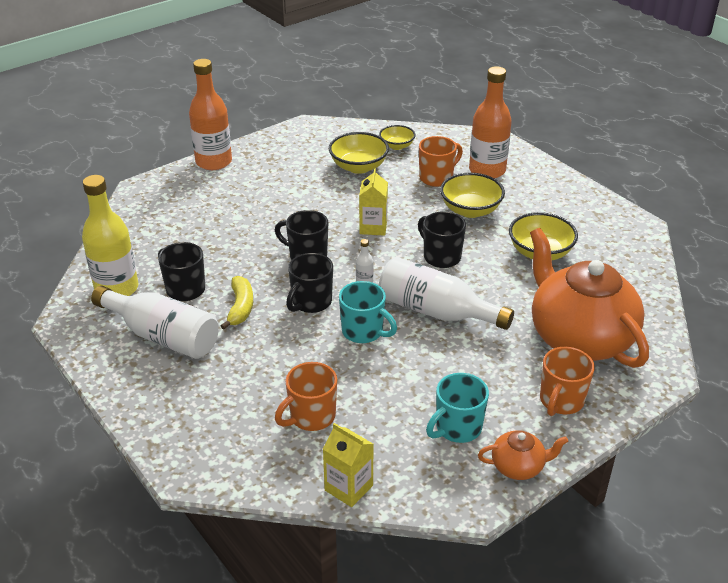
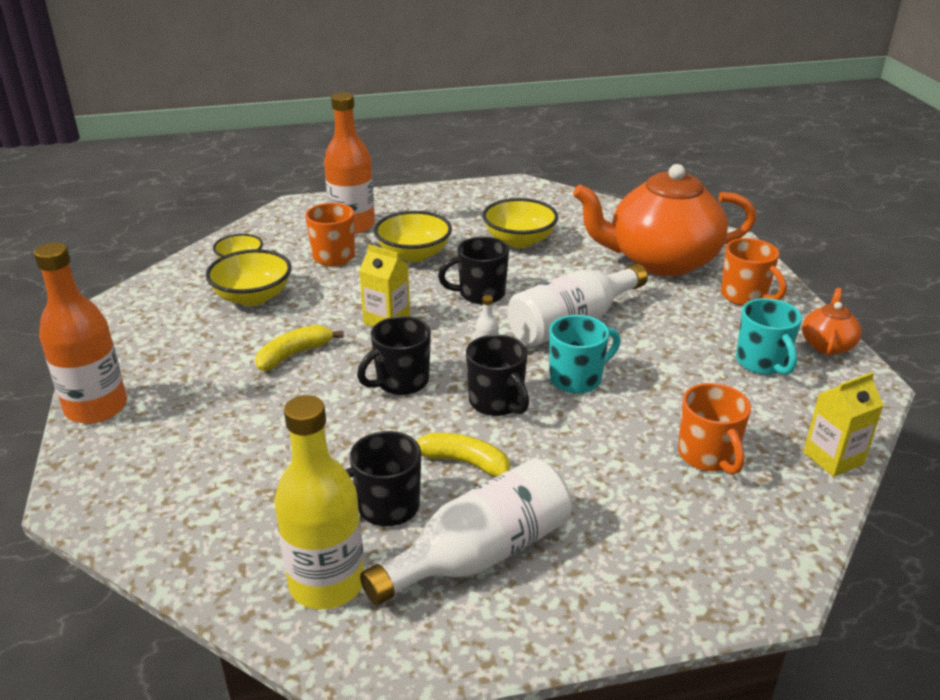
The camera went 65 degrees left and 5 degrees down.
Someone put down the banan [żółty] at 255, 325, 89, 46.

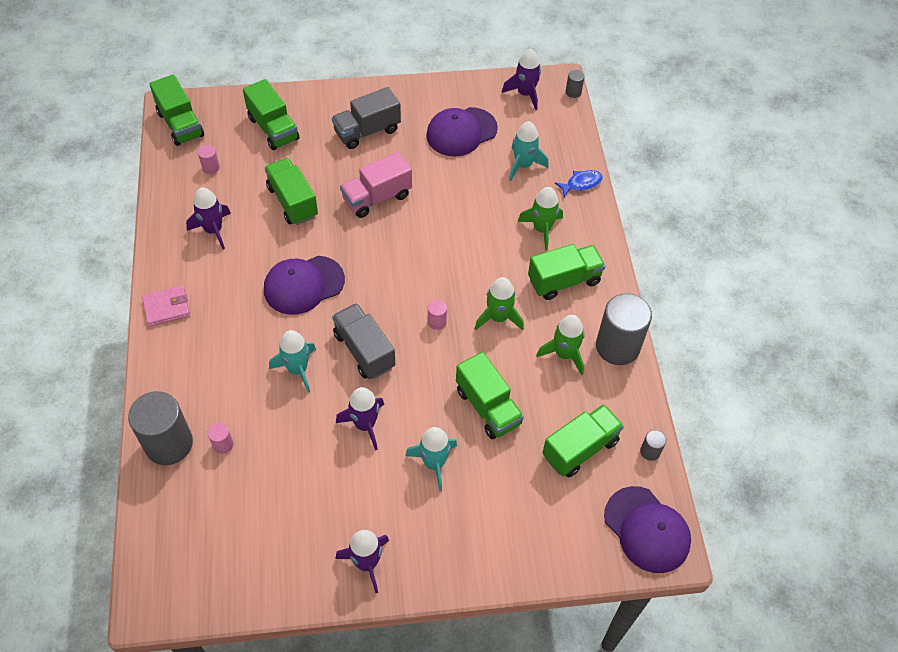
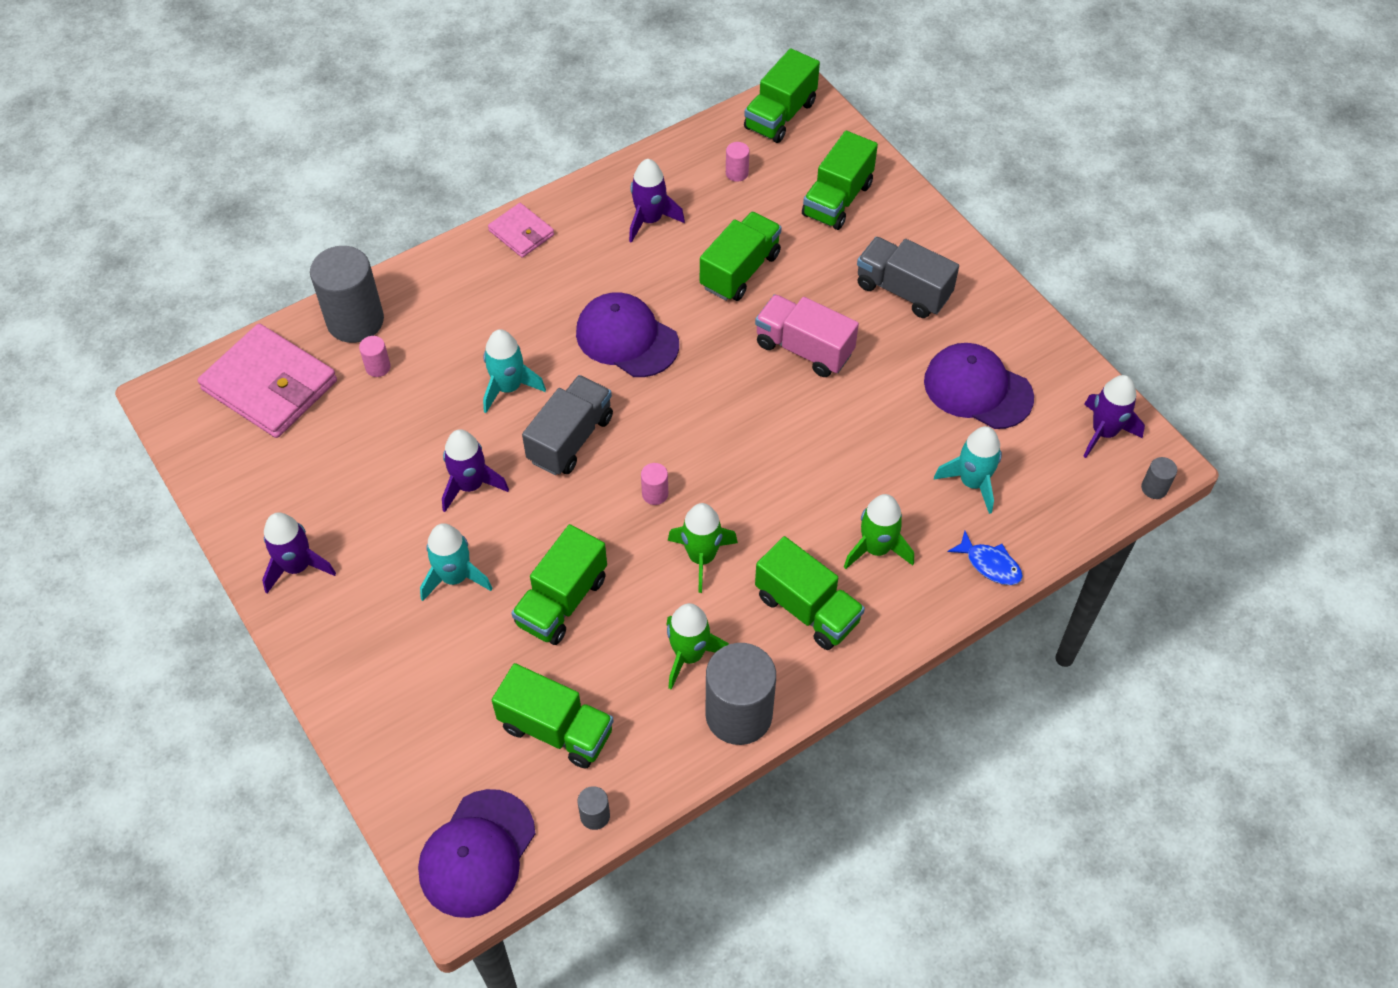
The camera went 65 degrees right and 0 degrees up.
Someone put down the portfel [różowy] at 198, 324, 139, 114.

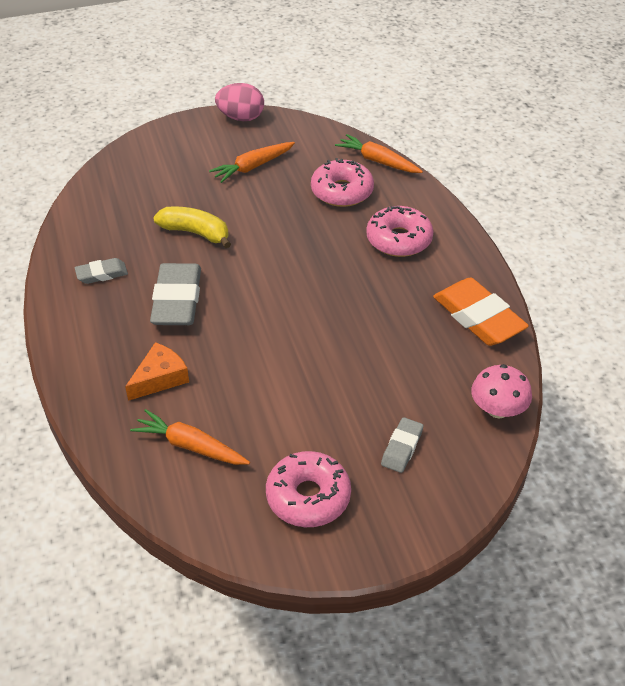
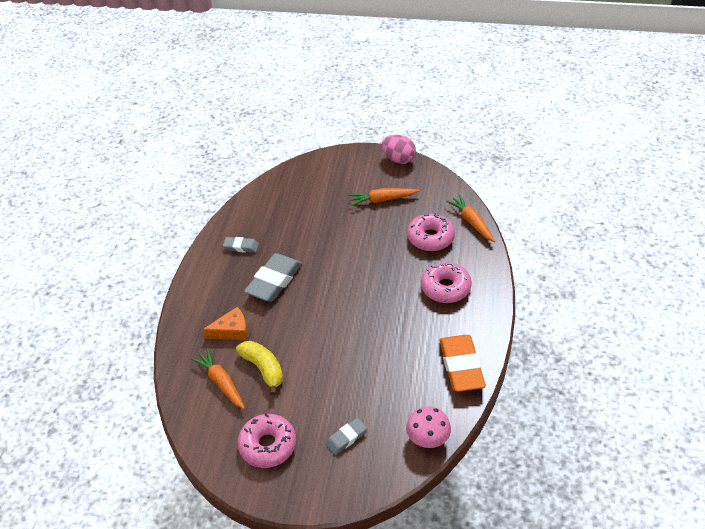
The camera went 30 degrees right and 0 degrees up.
Someone carried the banan [żółty] from 153, 206, 78, 42 to 236, 341, 47, 54.

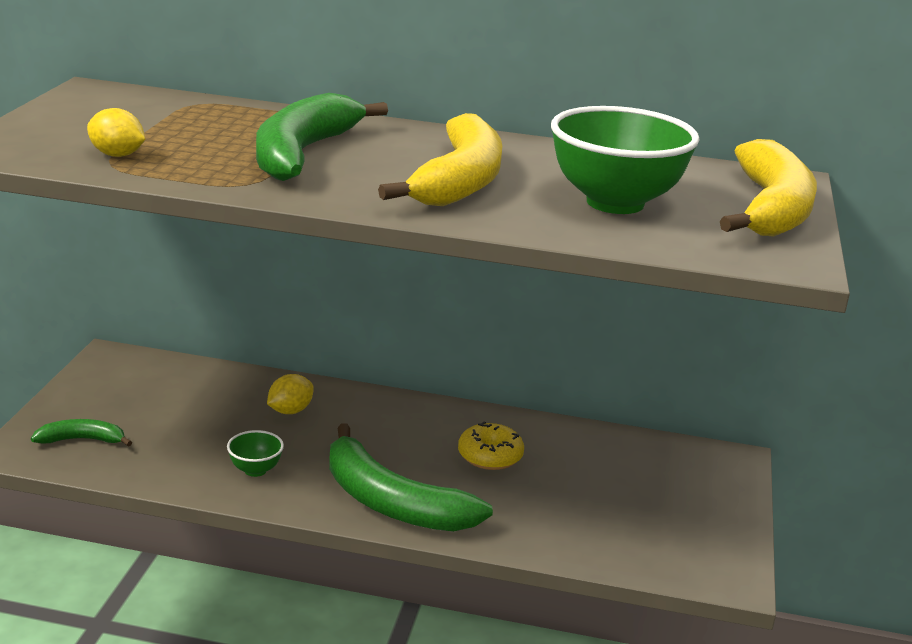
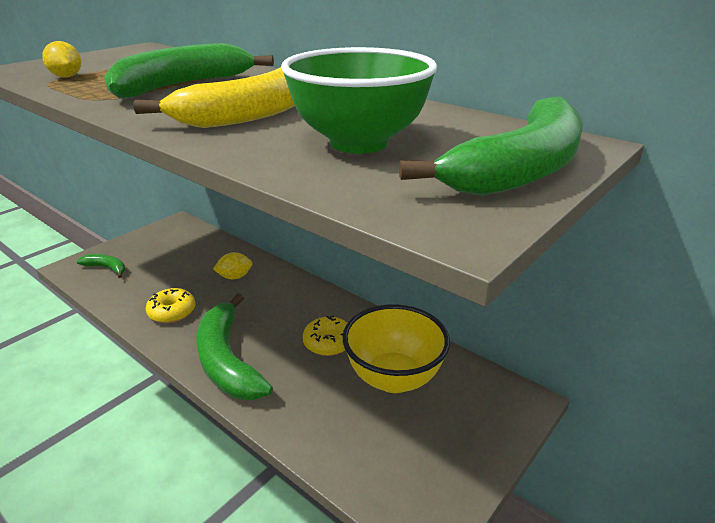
The camera went 30 degrees right and 5 degrees up.
Someone repainted the banan [żółty] at 720, 139, 97, 98, which became the banan [zielony] at 399, 97, 184, 99.
Someone swapped the miska [zielony] at 227, 430, 57, 47 for the donut [żółty] at 146, 288, 49, 35.
Someone put down the miska [żółty] at 343, 304, 107, 89.

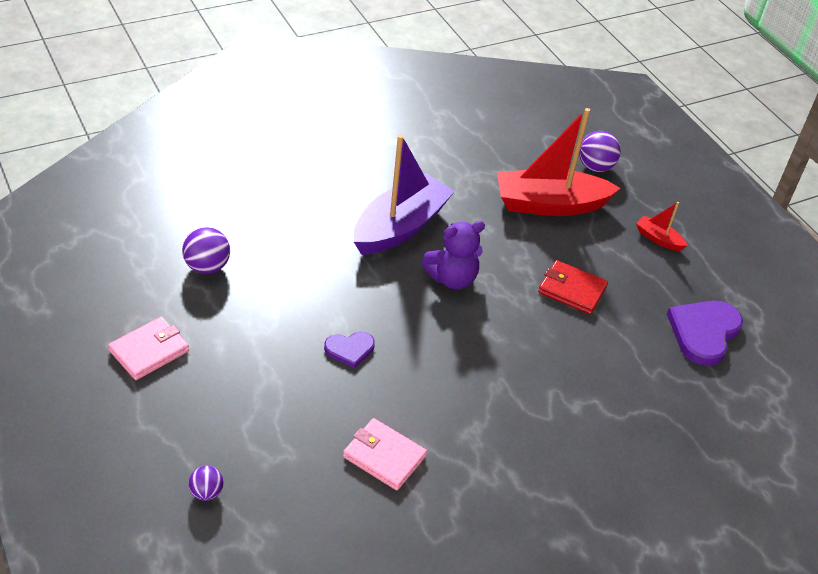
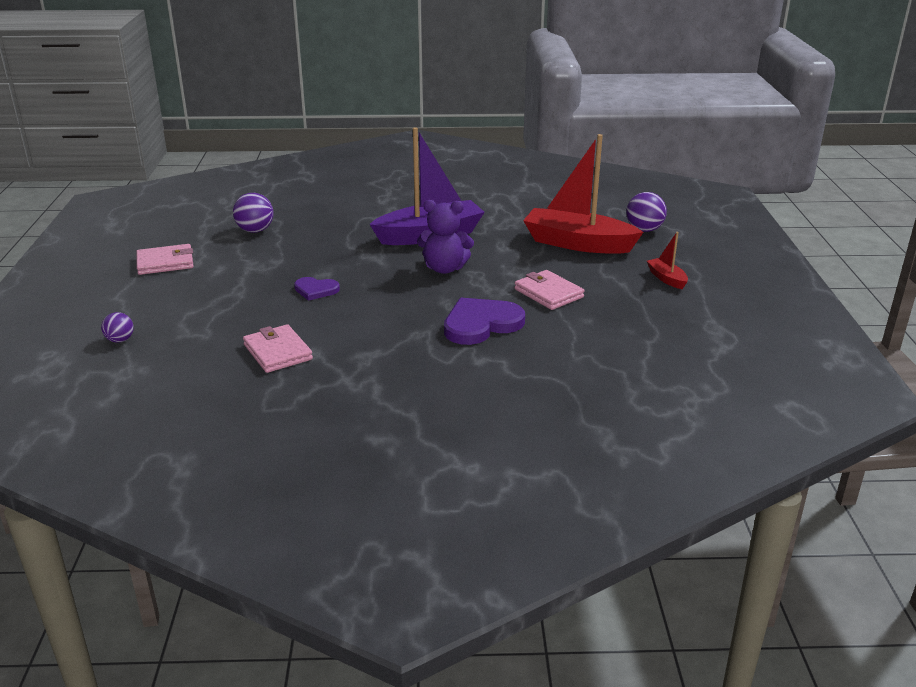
The camera went 30 degrees right and 15 degrees down.
Someone repainted the portfel [czerwony] at 538, 260, 70, 54, which became the portfel [różowy] at 514, 270, 70, 40.
Someone carried the serce [fioletowy] from 667, 301, 76, 65 to 444, 298, 81, 47.

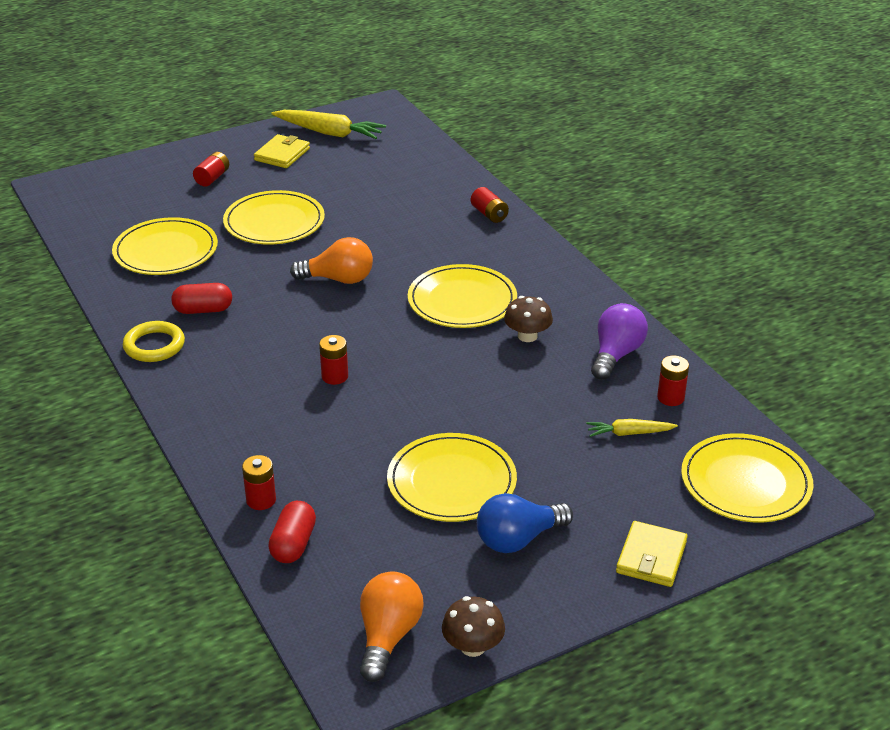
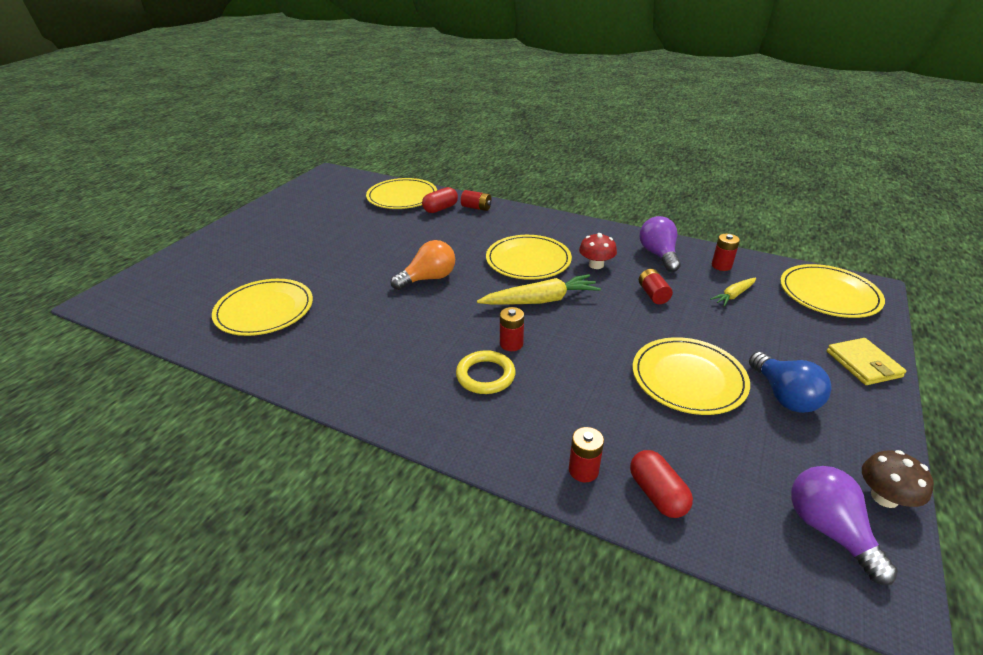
The camera went 35 degrees left and 0 degrees up.
Someone carried the marchewka [żółty] from 272, 110, 114, 29 to 477, 274, 124, 31.
Someone took away the portfel [żółty] at 254, 134, 56, 34.
Someone carried the bateria [czerwony] from 193, 152, 36, 35 to 639, 269, 34, 35.
Someone carried the talerz [żółty] from 223, 190, 102, 54 to 366, 178, 71, 31.
Someone carried the kapsułka [czerwony] from 171, 283, 61, 31 to 422, 187, 36, 26.
Someone repainted the grzyb [brązowy] at 504, 296, 49, 46, which became the grzyb [czerwony] at 579, 233, 38, 36.
Someone carried the pierścień [żółty] from 123, 321, 62, 41 to 456, 350, 59, 44.
Someone rotated the żarówka [niebieski] at 477, 493, 96, 60 by 45 degrees counterclockwise.
Someone repainted the żarówka [pomarańczowy] at 360, 571, 64, 111, which became the żarówka [fioletowy] at 791, 466, 107, 119.

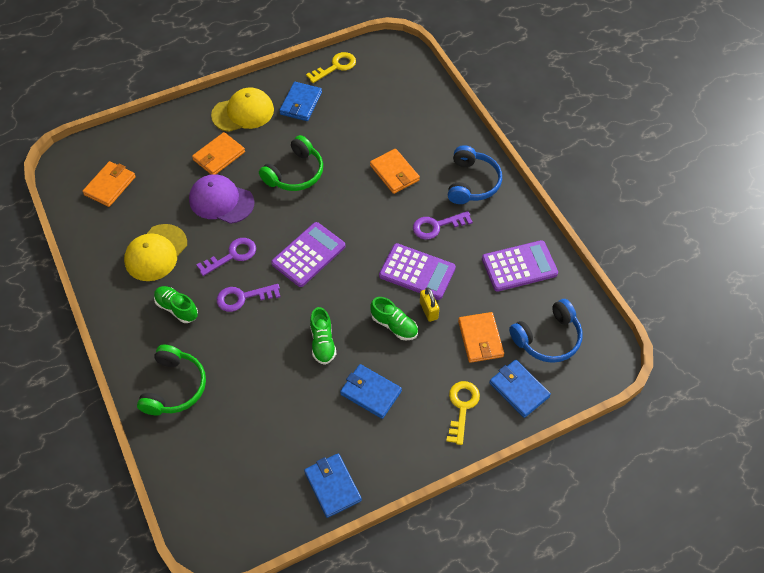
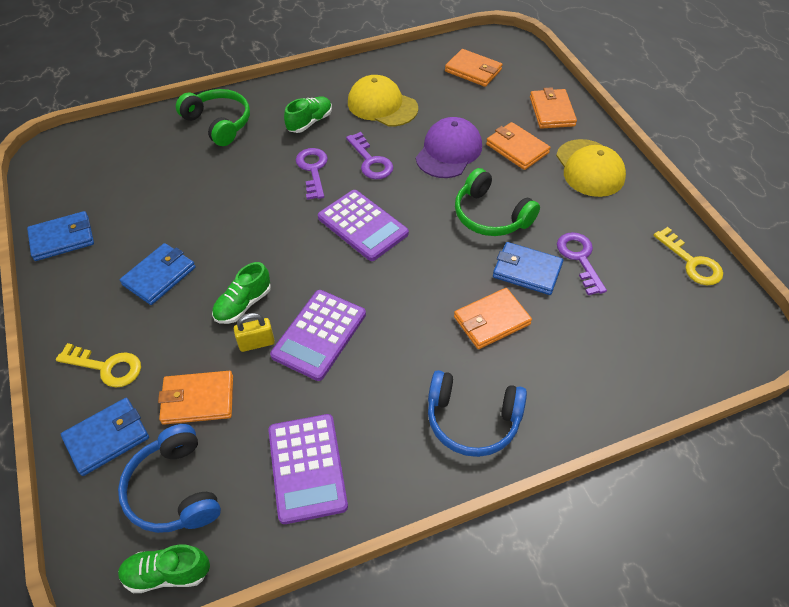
The camera went 95 degrees right and 5 degrees down.
Someone carried the portfel [niebieski] from 279, 82, 43, 39 to 493, 242, 70, 53.
Someone carried the klucz [fioletowy] from 413, 211, 60, 29 to 557, 232, 50, 63.
Someone carried the but [zielony] from 310, 307, 26, 58 to 118, 545, 92, 48.
Someone rotated the słuchawki [zielony] at 137, 345, 69, 70 by 150 degrees counterclockwise.
Someone put down the portfel [pomarańczowy] at 530, 87, 47, 42.

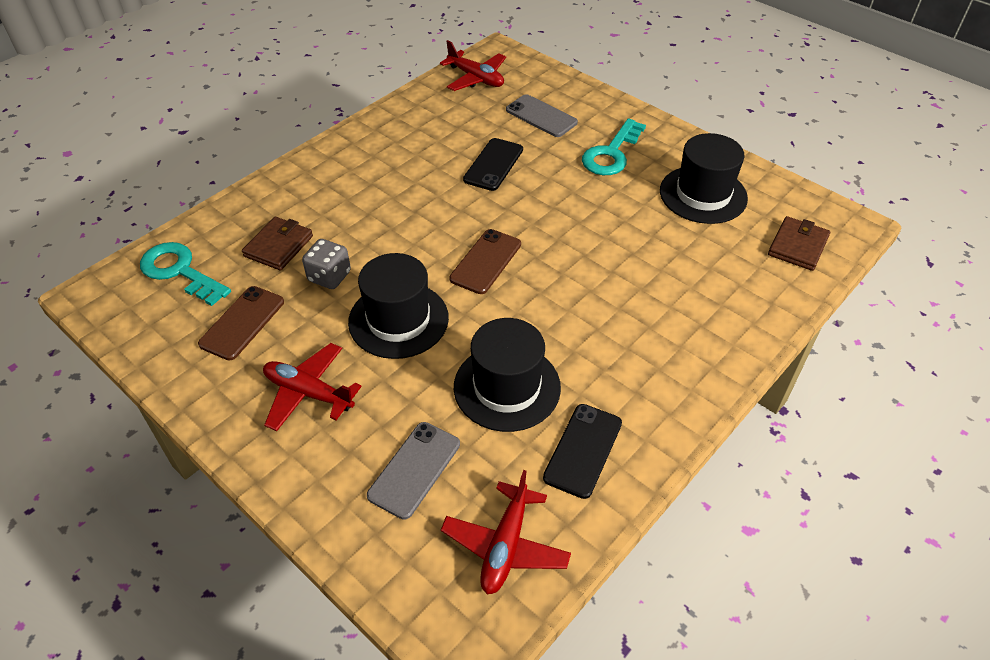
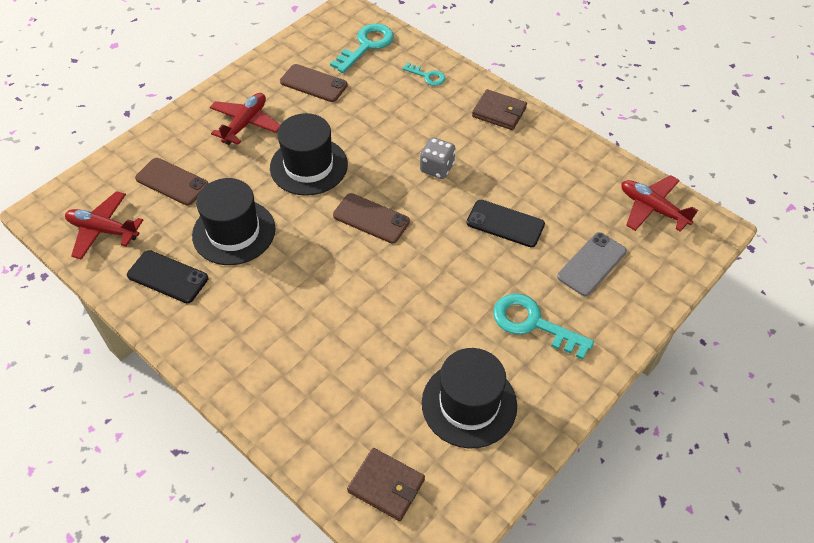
The camera went 90 degrees right and 5 degrees up.
Someone rotated the samolot [czerwony] at 440, 40, 66, 51 by 90 degrees clockwise.
Someone carried the portfel [brązowy] from 242, 217, 71, 54 to 472, 89, 55, 41.
Someone carried the kostka do gry [szary] from 302, 239, 49, 50 to 420, 137, 35, 42.
Someone repainted the telefon [szary] at 367, 422, 93, 98, which became the telefon [brązowy] at 135, 158, 74, 47.
Someone put down the klucz [turkusowy] at 402, 63, 44, 23.

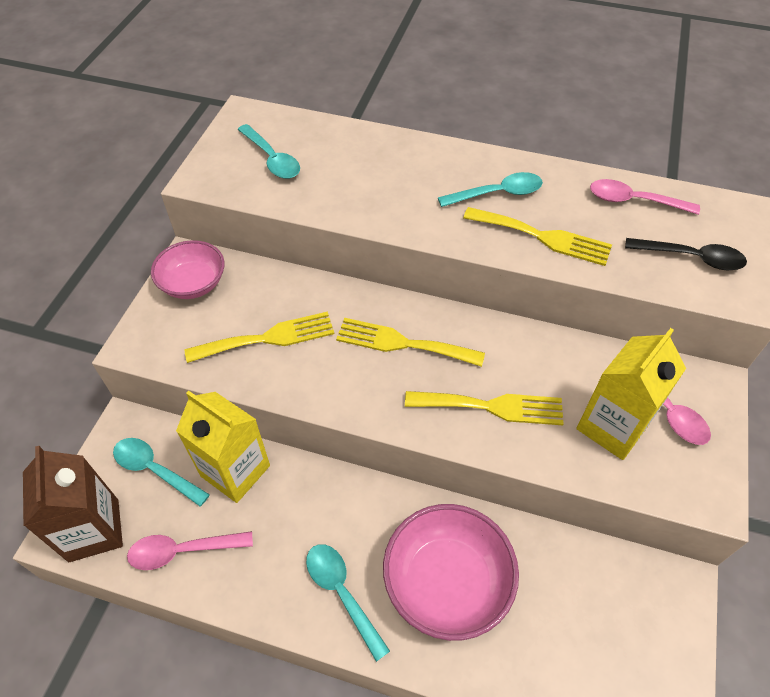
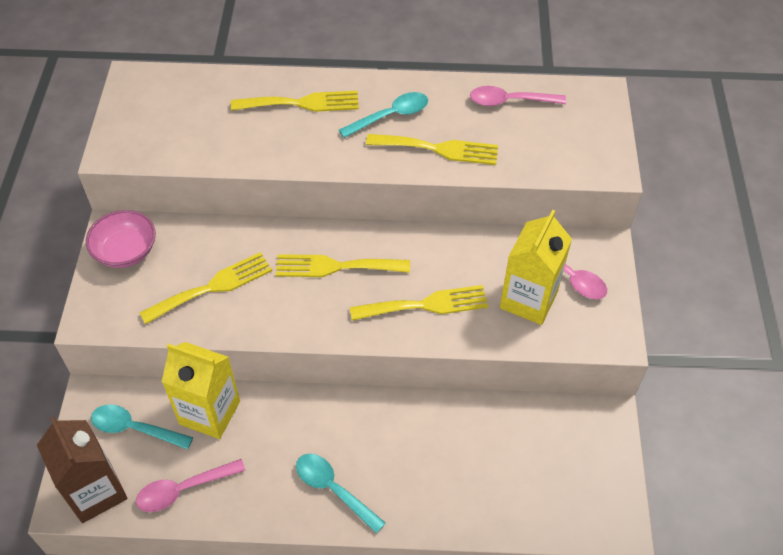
The camera went 15 degrees left and 0 degrees up.
Someone took away the łyżka [turkusowy] at 237, 124, 63, 55.
Someone took away the łyżka [czarny] at 625, 238, 122, 32.
Someone took away the miska [różowy] at 383, 504, 136, 137.
Someone put down the widelec [żółty] at 231, 91, 128, 21.

